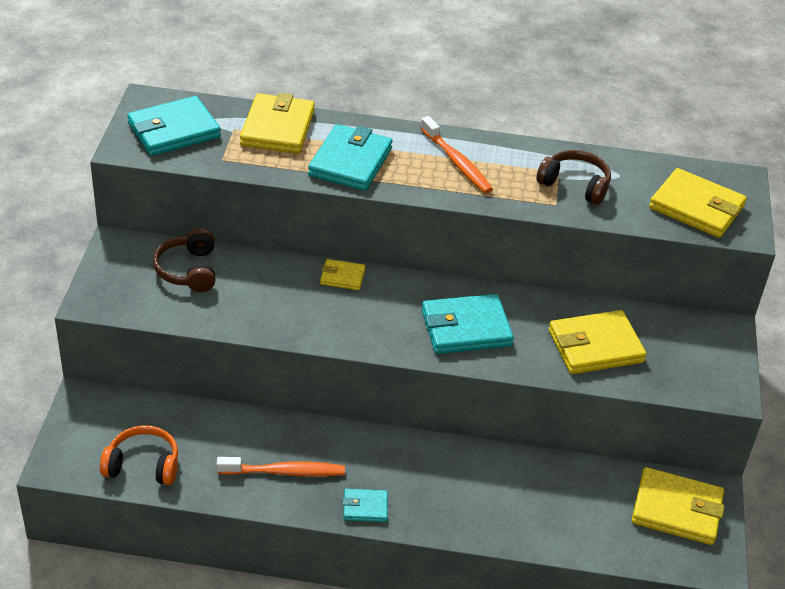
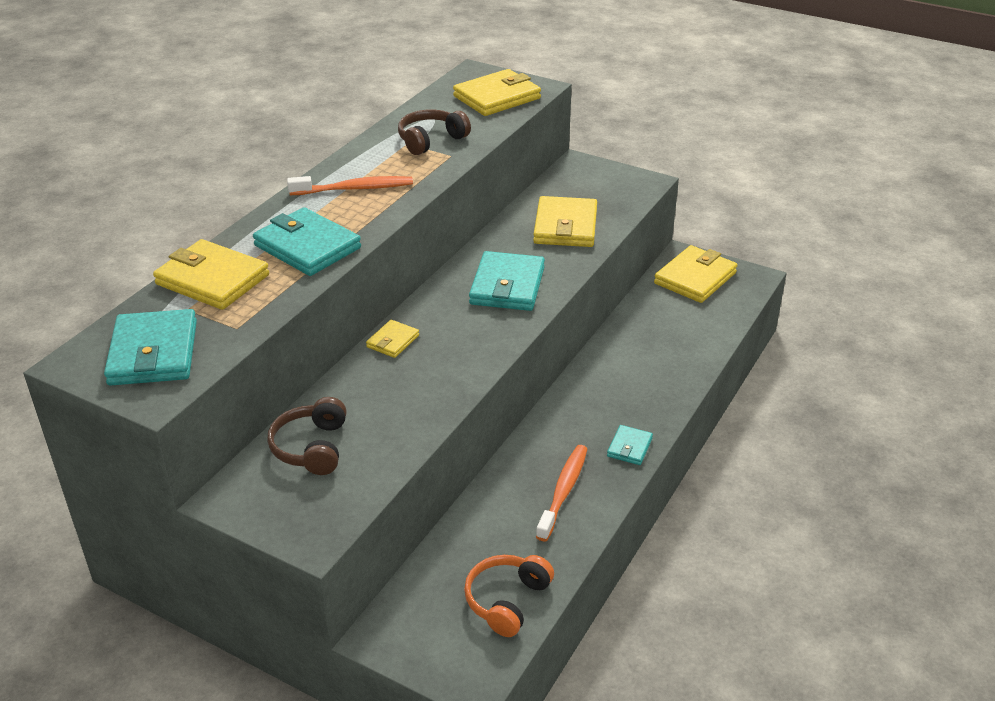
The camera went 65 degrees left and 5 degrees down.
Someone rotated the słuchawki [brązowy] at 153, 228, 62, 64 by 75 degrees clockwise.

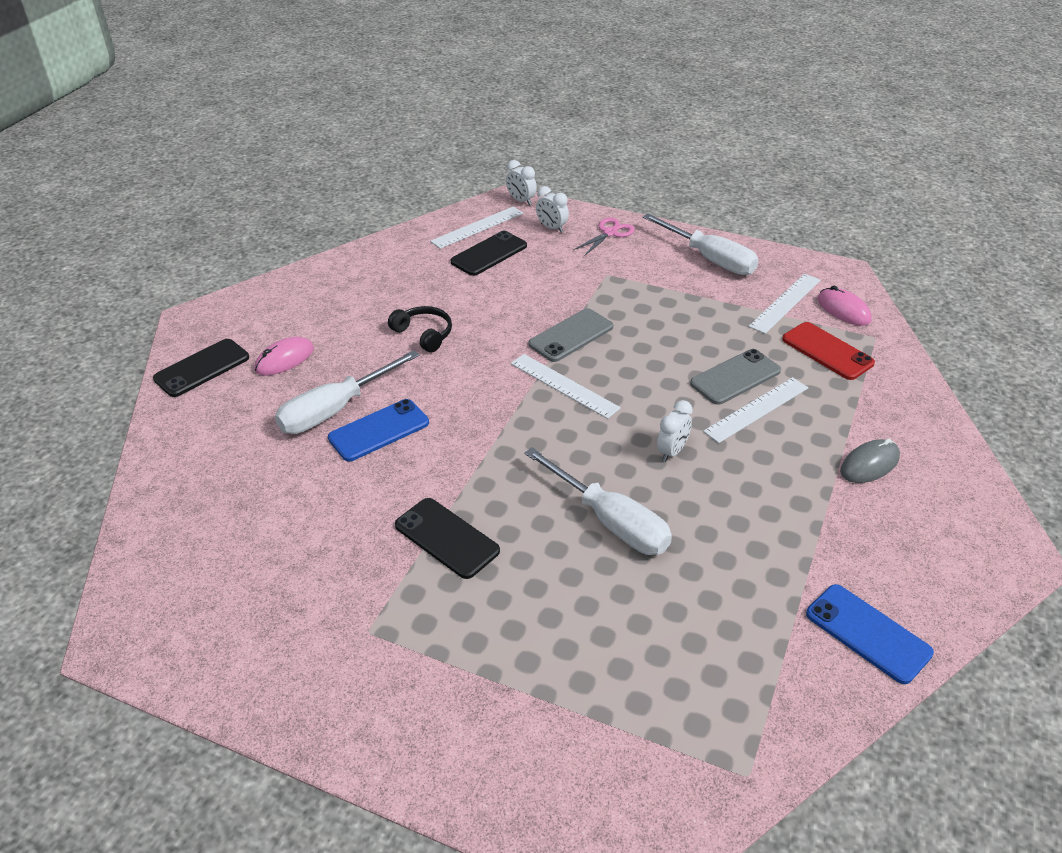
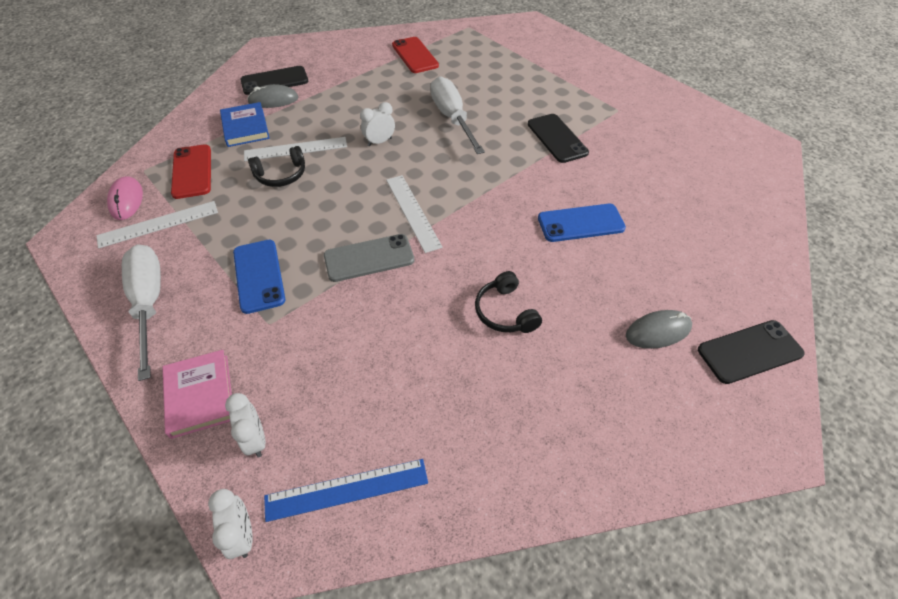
The camera went 155 degrees left and 10 degrees up.
Someone repainted the linijka [biały] at 430, 206, 93, 43, which became the linijka [niebieski] at 264, 459, 164, 63.
Someone swapped the nożyczki [różowy] at 573, 218, 62, 38 for the książka [różowy] at 163, 350, 69, 89.
Someone carried the telefon [czarny] from 451, 231, 76, 45 to 240, 66, 68, 29.
Someone repainted the myszka [różowy] at 254, 337, 60, 39, which became the myszka [szary] at 626, 310, 66, 39.
Someone swapped the telefon [szary] at 690, 349, 91, 56 for the słuchawki [czarny] at 248, 146, 57, 41.
Someone took away the śrubokręt [biały] at 275, 350, 144, 84.
Someone carried the telefon [niebieski] from 806, 584, 128, 100 to 233, 240, 52, 74.
Someone put down the telefon [czerwony] at 392, 37, 47, 36.
Someone put down the książka [niebieski] at 220, 102, 50, 45.

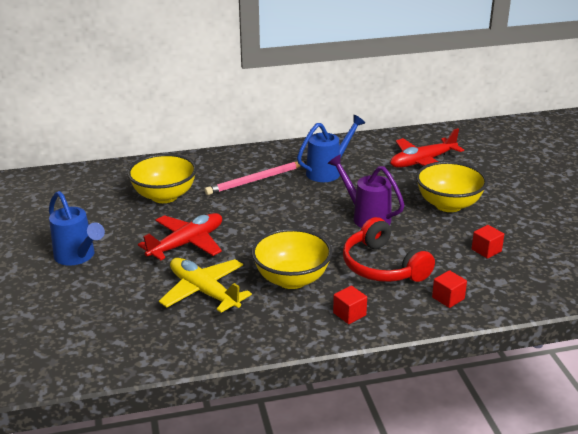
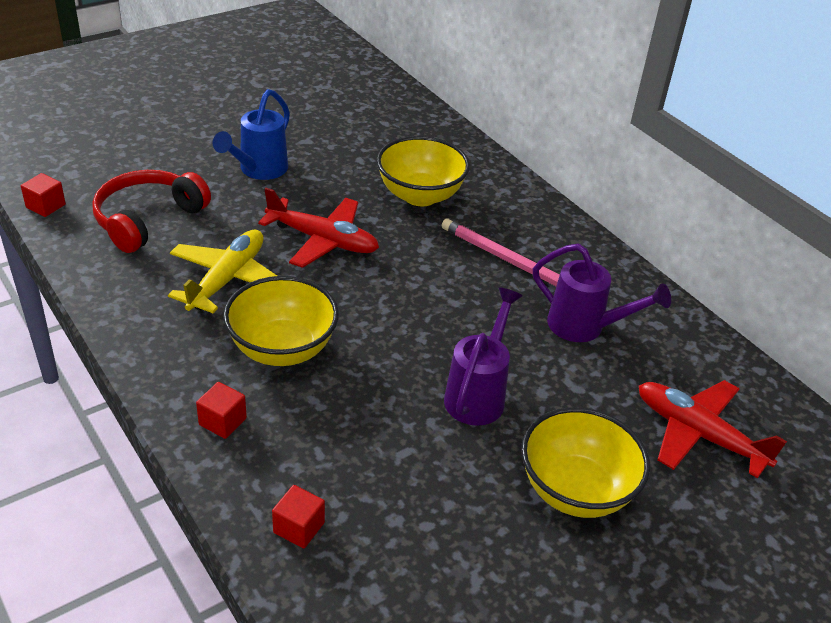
The camera went 65 degrees right and 10 degrees up.
Someone repainted the konewka [niebieski] at 297, 115, 68, 67, which became the konewka [fioletowy] at 533, 244, 138, 98.
Someone carried the słuchawki [czerwony] from 343, 217, 92, 65 to 92, 170, 119, 83.
Someone carried the sześcian [czerwony] from 471, 225, 33, 34 to 21, 173, 45, 44.

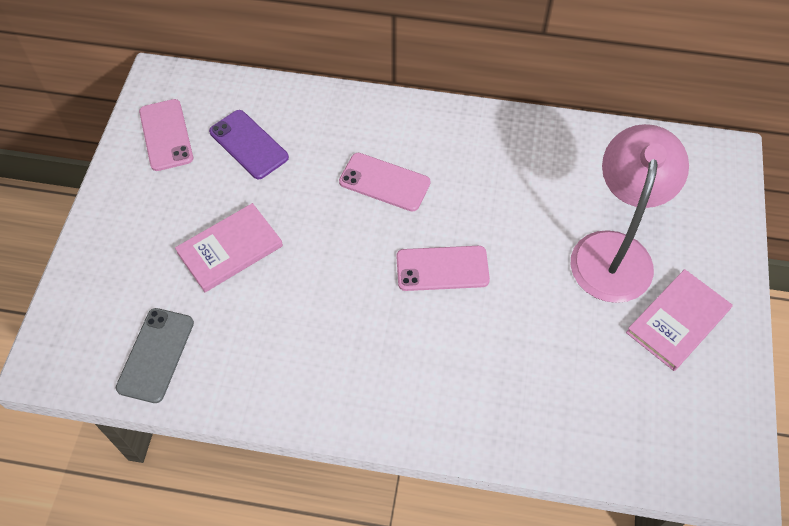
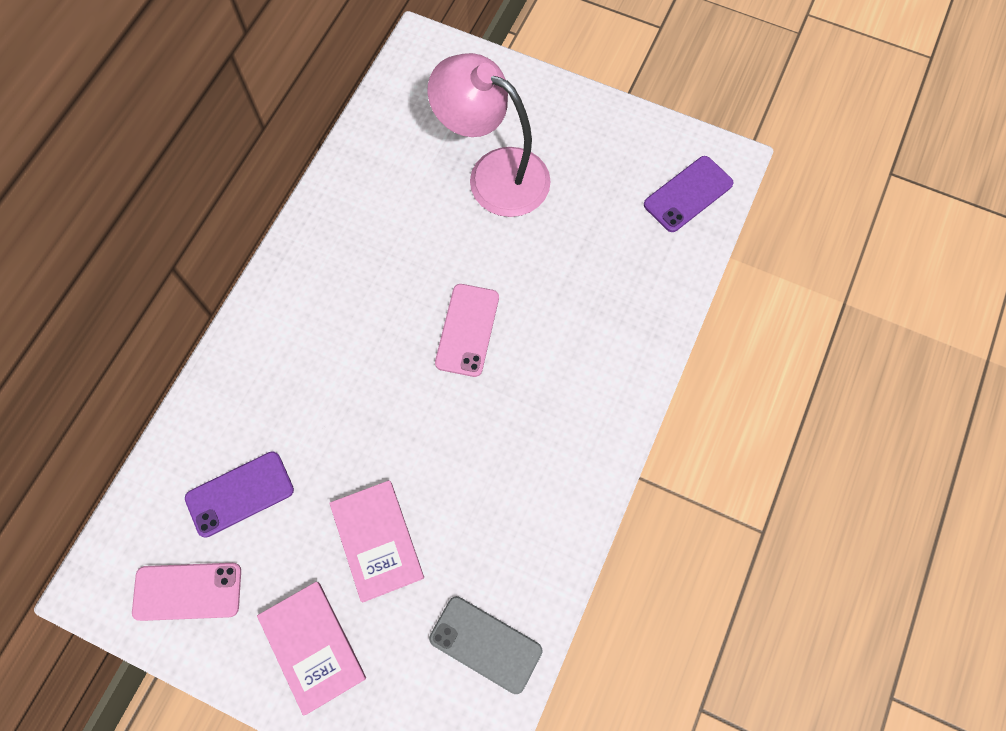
The camera went 75 degrees left and 10 degrees up.
Someone took away the telefon [różowy] at 339, 153, 92, 59.
Someone carried the książka [różowy] from 626, 269, 107, 102 to 257, 582, 109, 133.
Someone put down the telefon [fioletowy] at 644, 156, 90, 76.

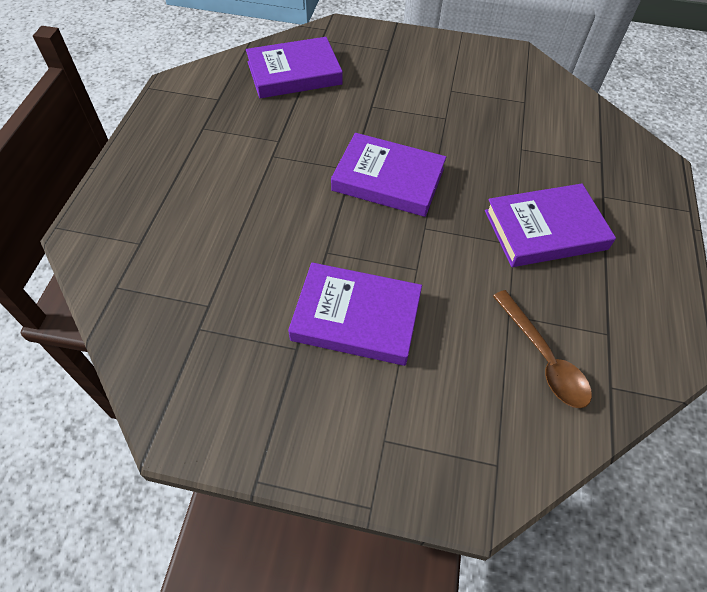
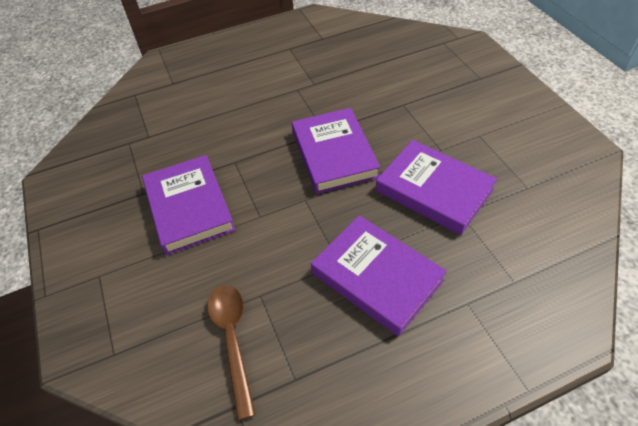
The camera went 60 degrees right and 5 degrees down.
Someone carried the książka [fioletowy] from 246, 37, 97, 61 to 376, 140, 121, 95.
Someone rotated the łyżka [brązowy] at 493, 290, 99, 118 by 135 degrees clockwise.

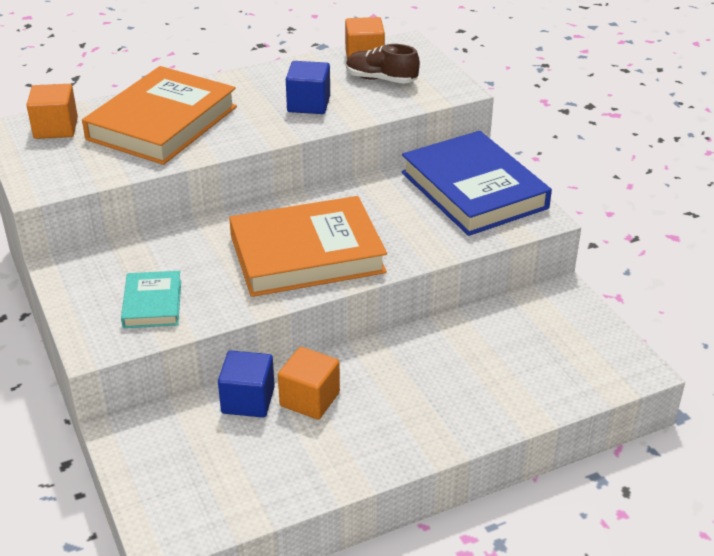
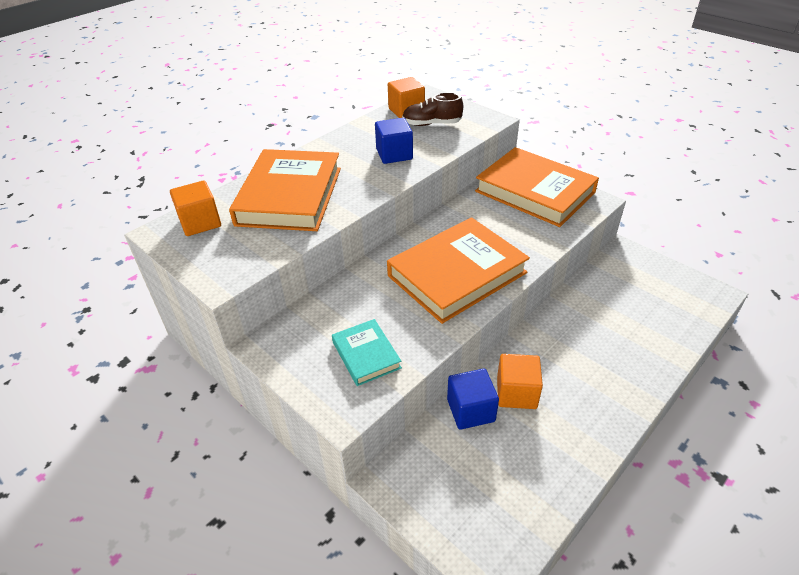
The camera went 20 degrees left and 5 degrees up.
Someone repainted the książka [niebieski] at 401, 131, 151, 105, which became the książka [pomarańczowy] at 475, 147, 124, 80.

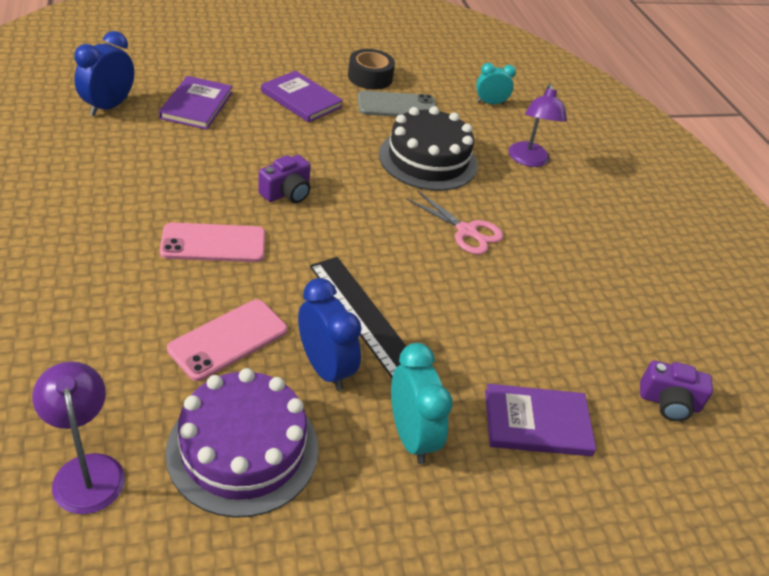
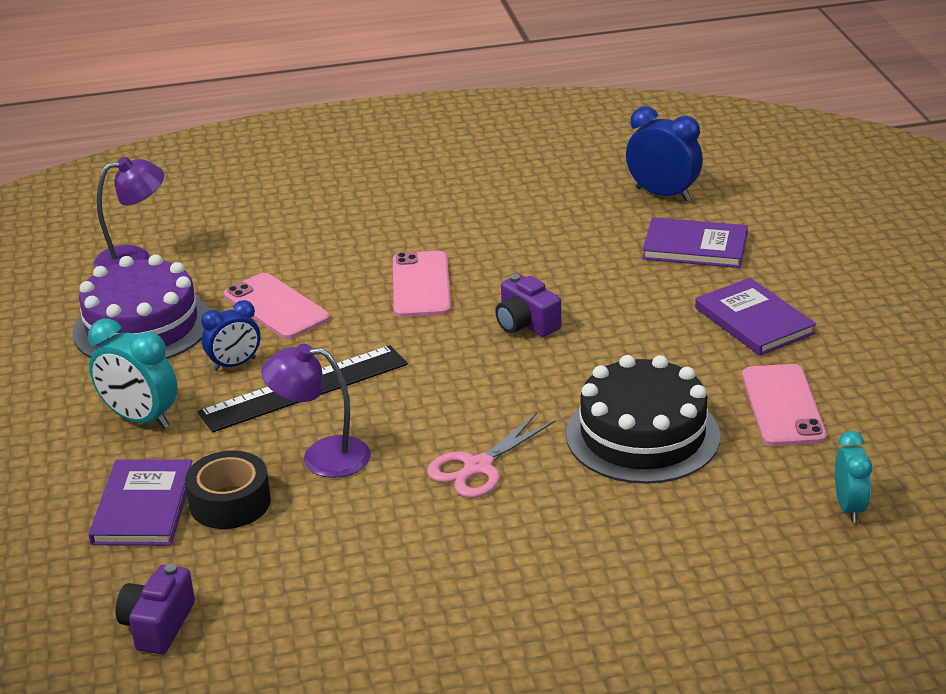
The camera went 100 degrees right and 10 degrees down.
Someone carried the taśma klejąca [czarny] from 348, 49, 47, 41 to 185, 451, 86, 78.
Someone rotated the książka [fioletowy] at 261, 71, 82, 52 by 75 degrees counterclockwise.
Someone carried the lampka [fioletowy] from 509, 84, 58, 83 to 261, 343, 110, 135.
Someone repainted the telefon [szary] at 358, 91, 78, 26, which became the telefon [różowy] at 742, 364, 85, 82.
Someone scaled the budzik [niebieski] at 298, 278, 64, 113 by 0.66.
Someone rotated the budzik [turkusowy] at 391, 343, 61, 121 by 45 degrees clockwise.

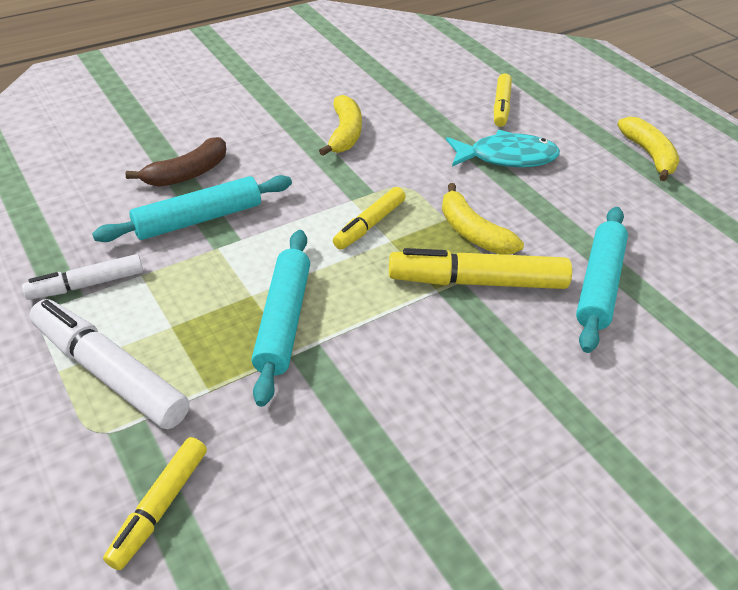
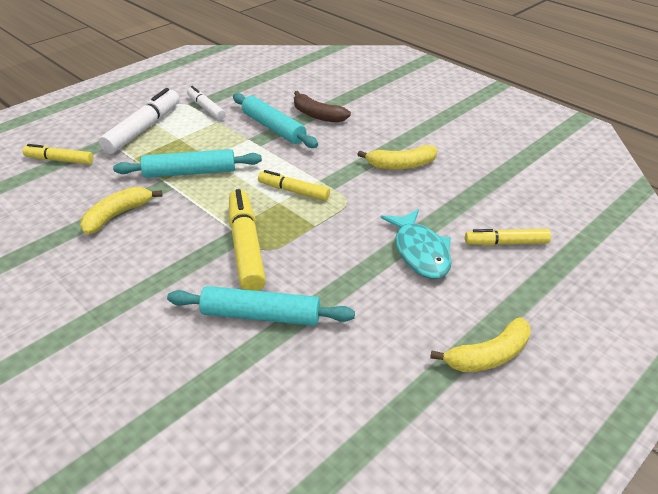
The camera went 80 degrees right and 5 degrees down.
Someone carried the banan [żółty] from 442, 183, 82, 72 to 80, 187, 82, 47.

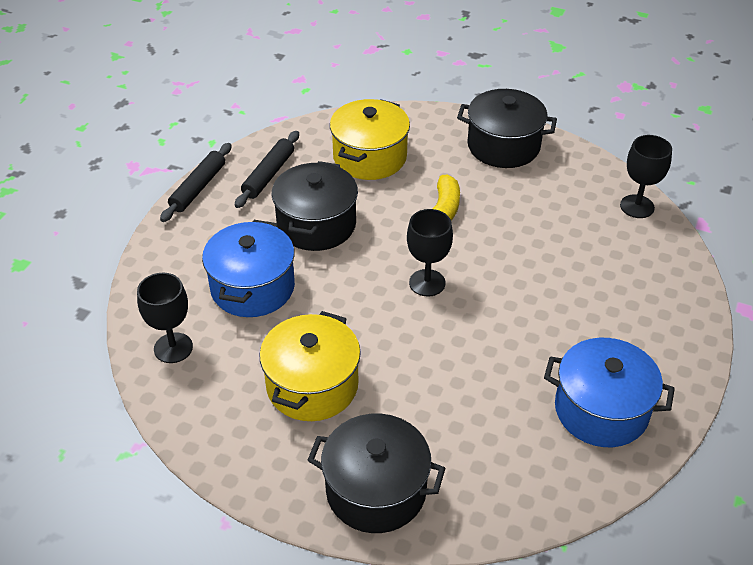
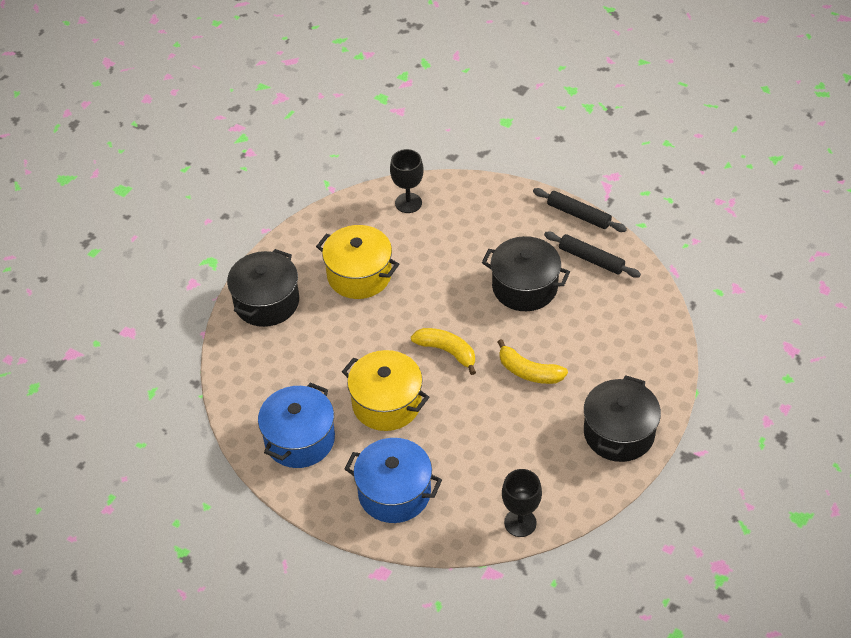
The camera went 100 degrees right and 5 degrees up.
Someone carried the garnek [żółty] from 330, 99, 80, 81 to 342, 350, 87, 81.
Someone swapped the kielich [czarny] at 407, 209, 46, 88 for the banan [żółty] at 411, 328, 65, 47.
Someone carried the garnek [niebieski] from 202, 220, 93, 97 to 345, 438, 97, 85.

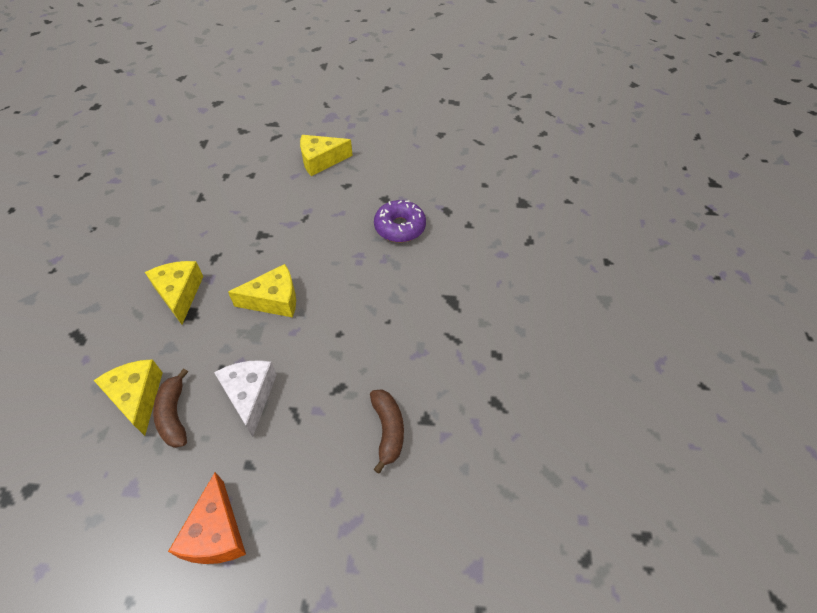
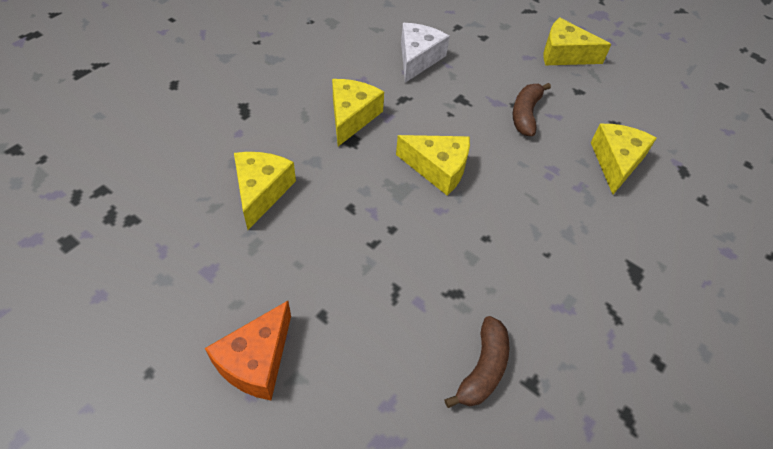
The camera went 30 degrees right and 0 degrees up.
Someone swapped the donut [fioletowy] at 374, 200, 52, 42 for the ser [żółty] at 591, 124, 66, 71.
Someone carried the ser [biały] from 214, 360, 63, 77 to 401, 23, 49, 60.
Someone carried the banan [brązowy] from 153, 368, 35, 80 to 512, 83, 39, 53.

